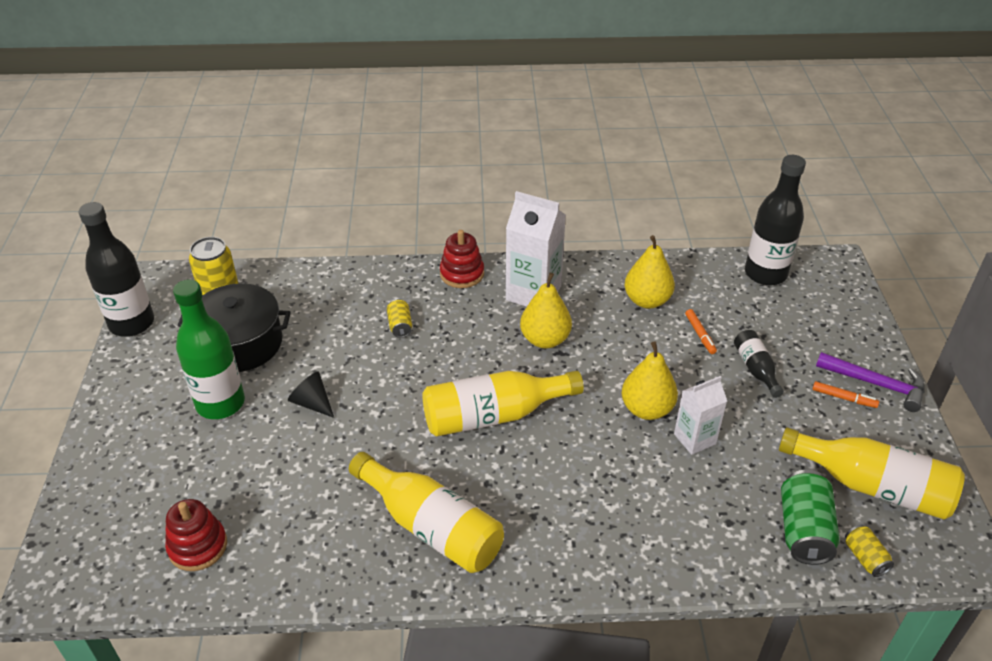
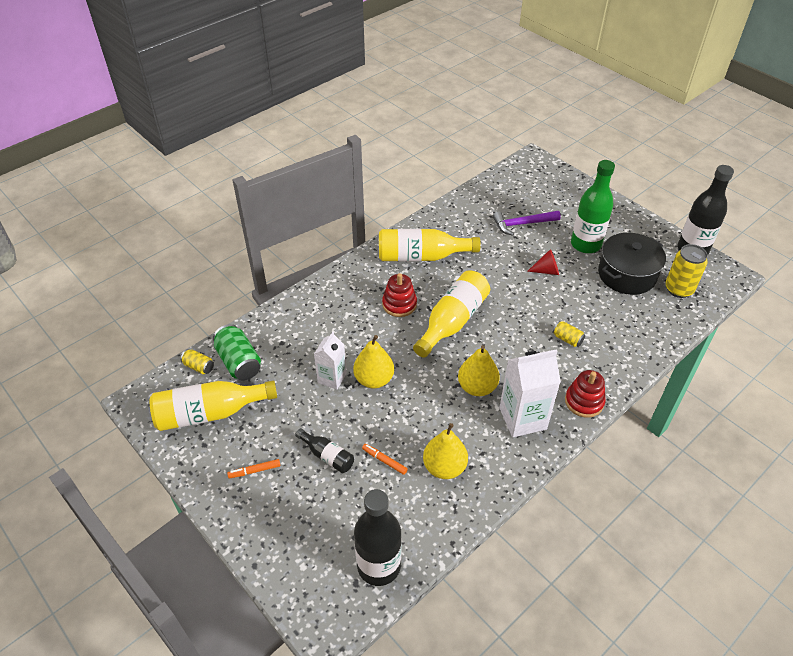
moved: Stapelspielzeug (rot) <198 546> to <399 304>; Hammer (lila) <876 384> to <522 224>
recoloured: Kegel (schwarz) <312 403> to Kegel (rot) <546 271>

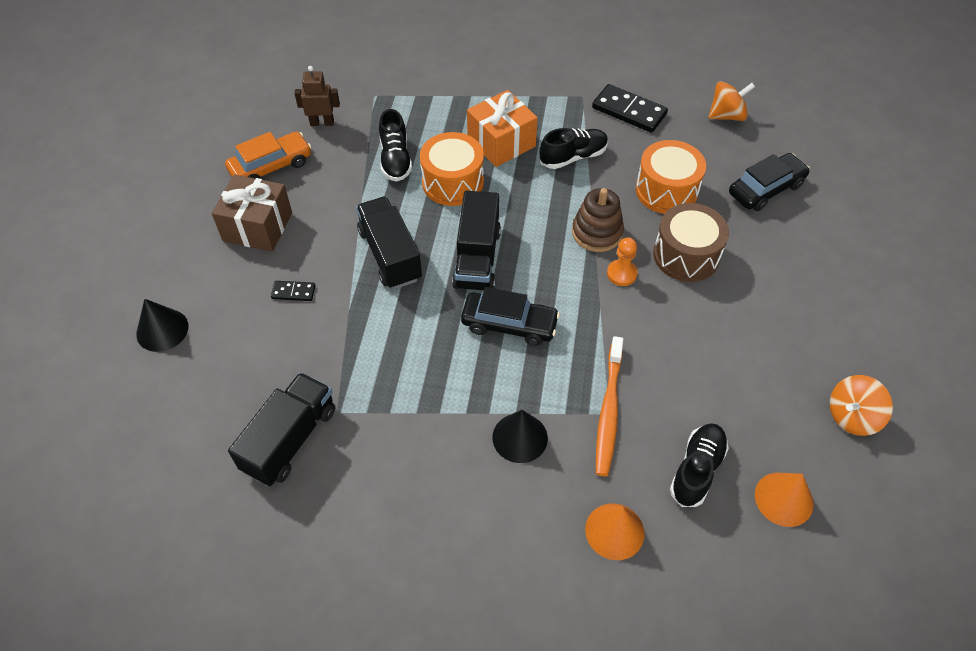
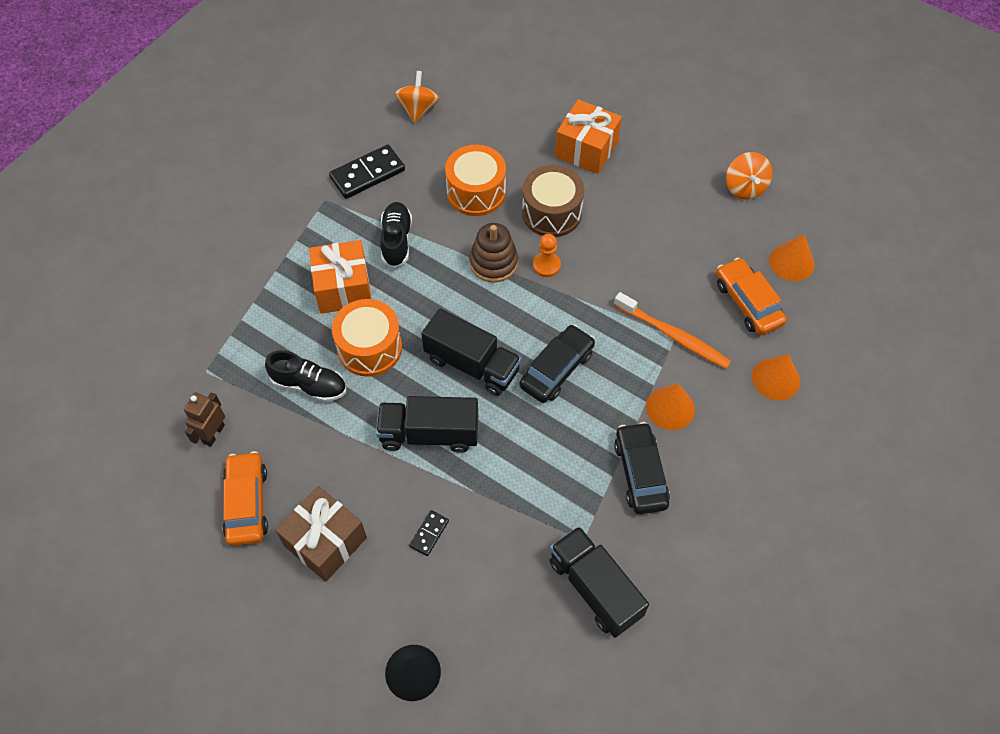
added: Geschenk (orange) <586 149>
moved: Auto (schwarz) <766 189> to <640 473>
replaced: Schuh (schwarz) <696 470> to Auto (orange) <748 303>
recoloured: Kegel (schwarz) <520 437> to Kegel (orange) <670 408>

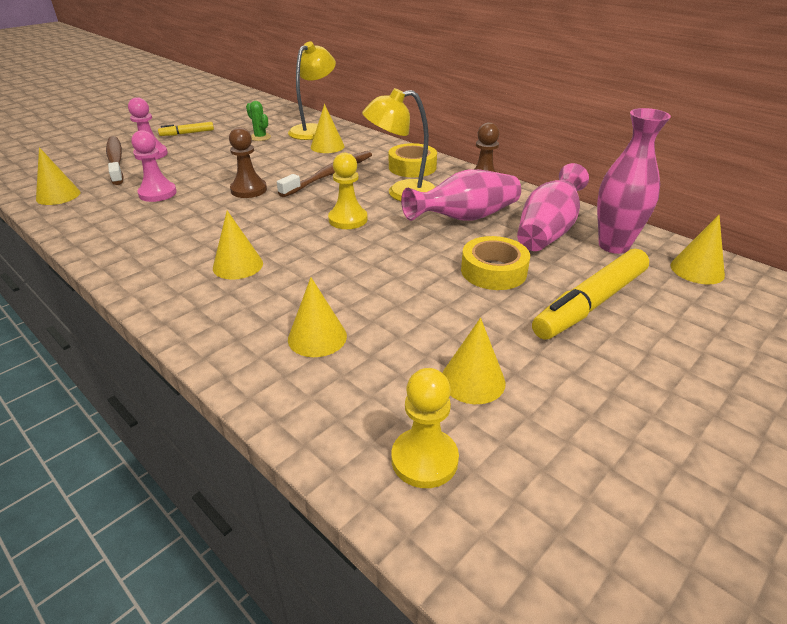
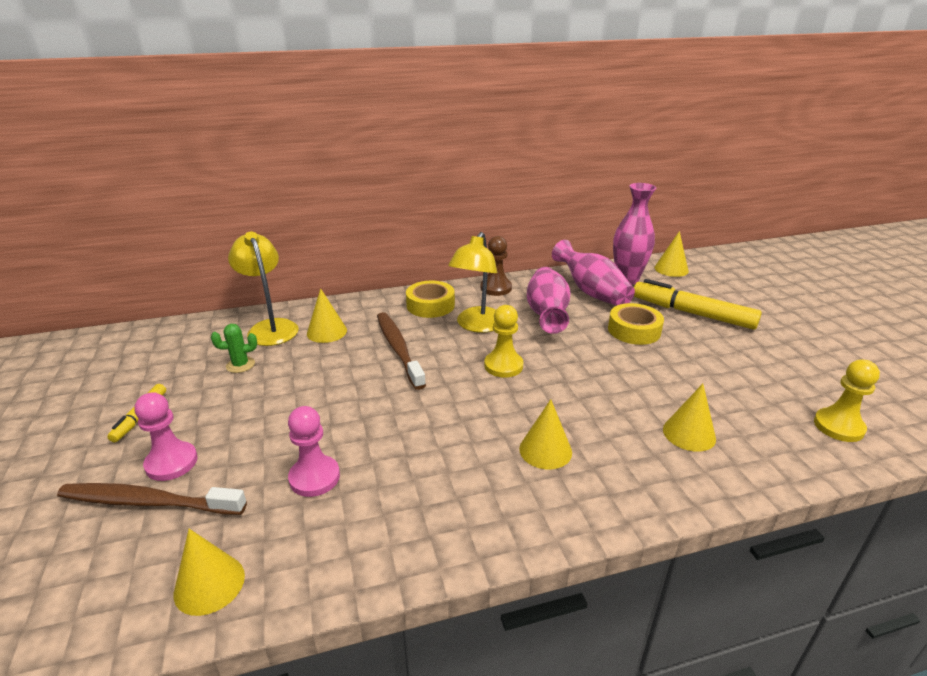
removed: Bauer (braun) <249 190>; Kegel (gelb) <473 380>
turned: Filzstift (gelb) <590 303> = <692 313> 135 degrees clockwise

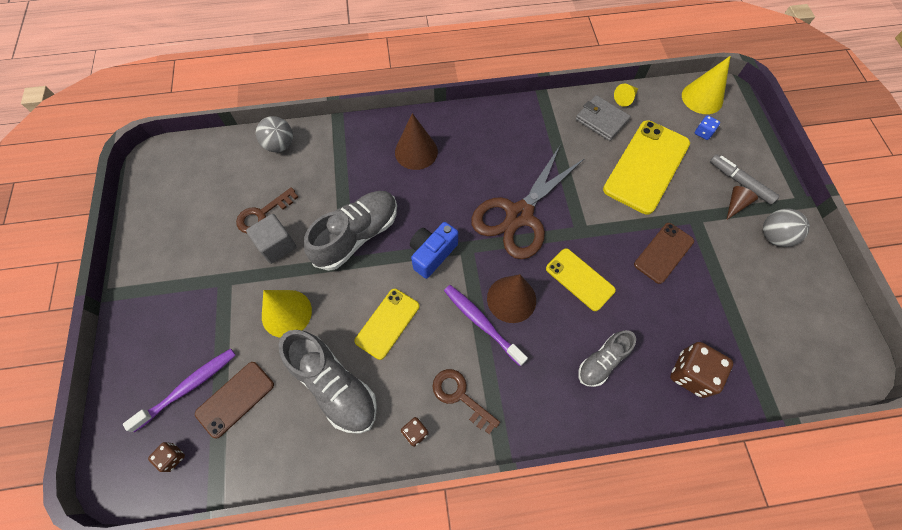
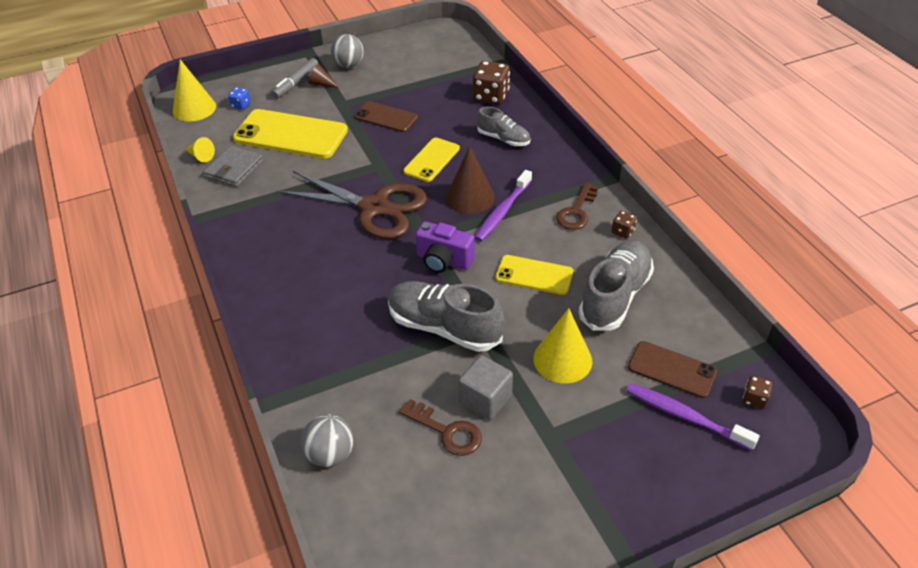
removed: Kegel (braun) <416 151>
recoloured: Kamera (blau) <432 254> to Kamera (lila) <443 260>

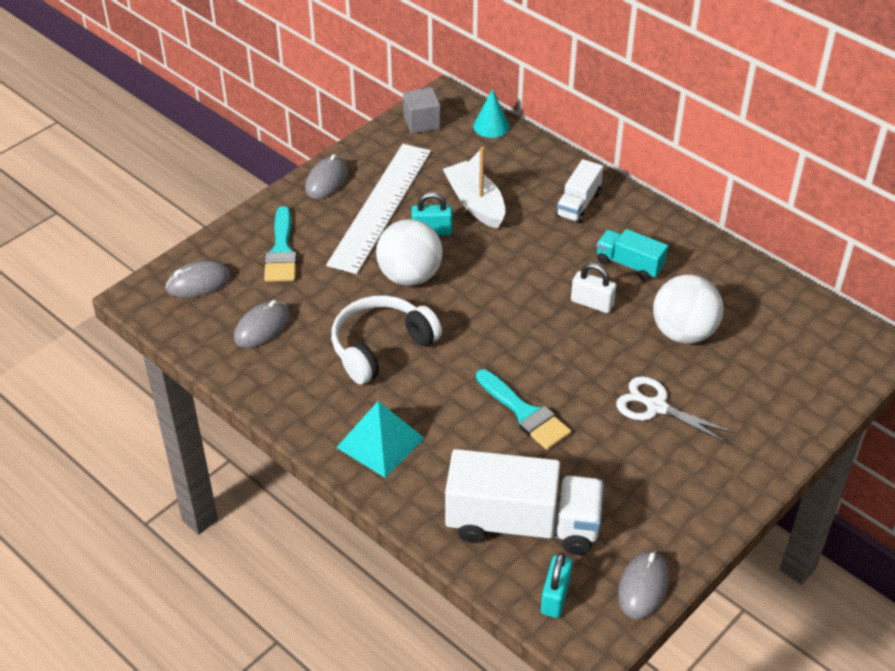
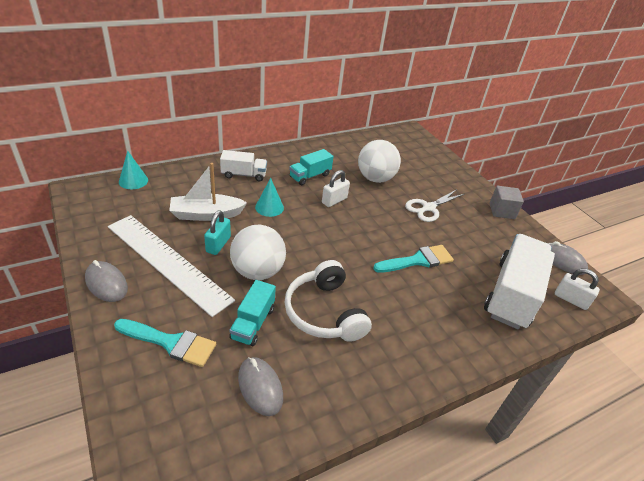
removed: Computermaus (grau) <198 283>; Pyramide (türkis) <380 442>
added: Lastwagen (türkis) <253 323>; Kegel (türkis) <269 207>
moved: Kubus (grau) <422 122> to <502 211>
recoloured: Vorhängeschloss (türkis) <555 596> to Vorhängeschloss (weiß) <570 299>
turned: Lastwagen (weiß) <578 204> = <244 175> 45 degrees counterclockwise

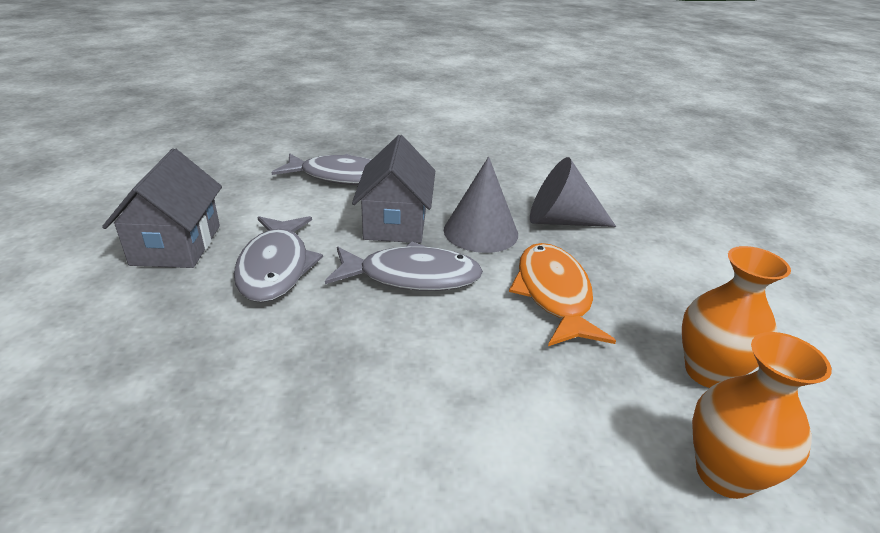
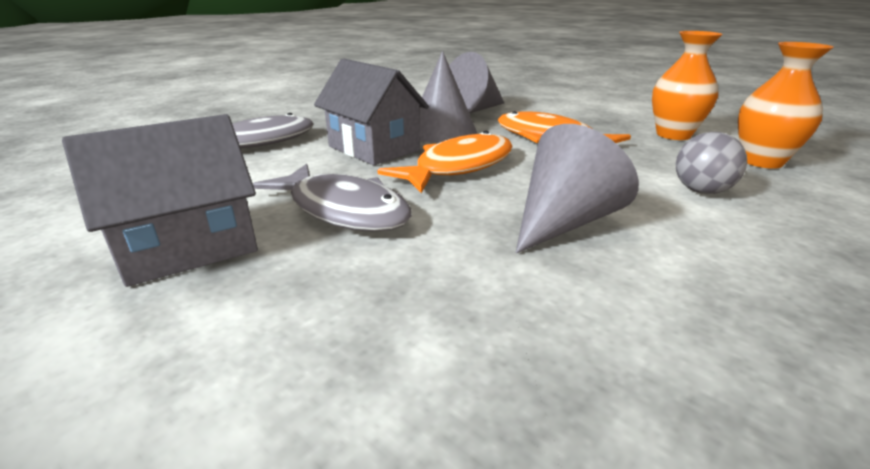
added: Kegel (grau) <564 222>; Ball (grau) <701 191>
recoloured: Fisch (grau) <412 276> to Fisch (orange) <458 167>
turned: Haus (grau) <176 245> = <189 247> 75 degrees counterclockwise

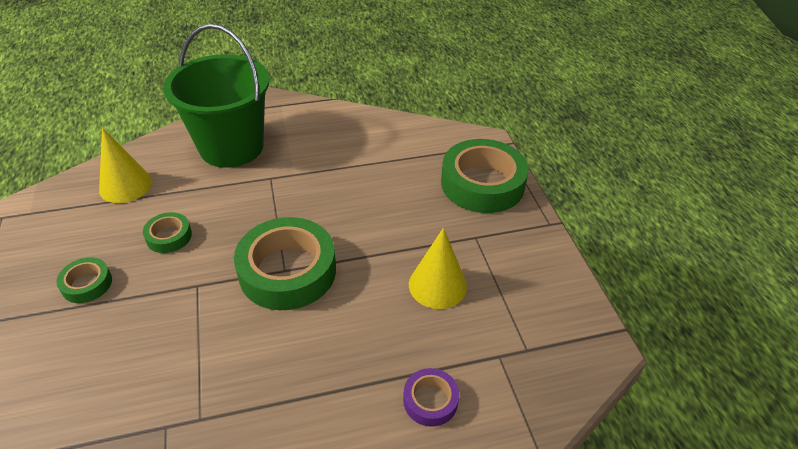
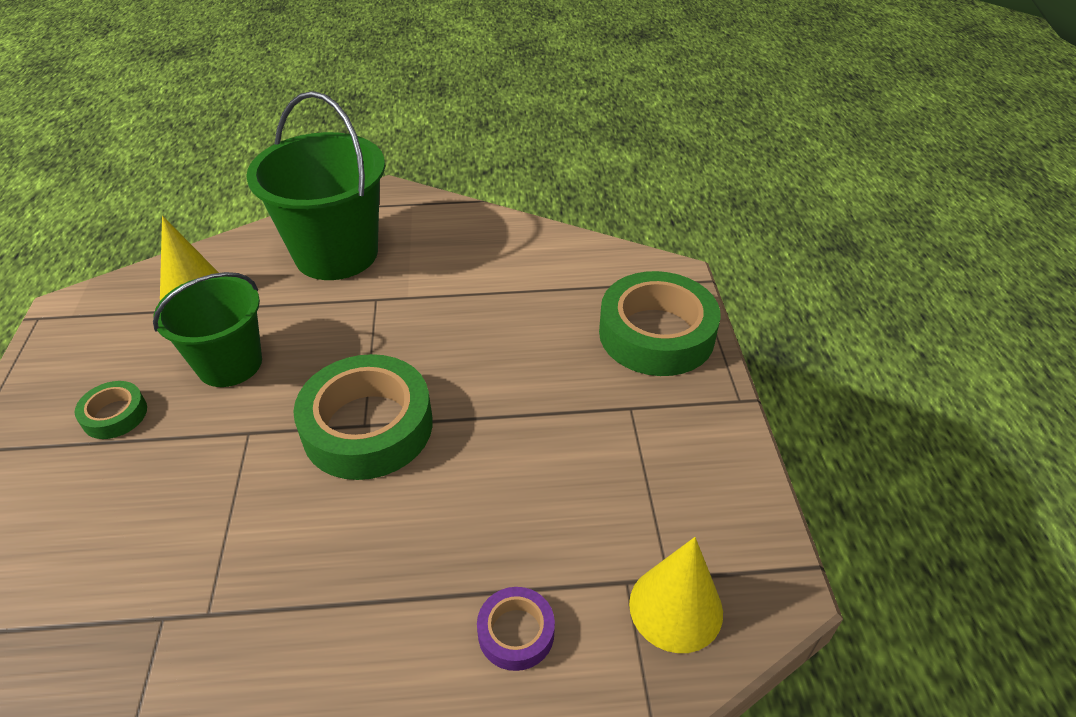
moved: Kegel (gelb) <437 285> to <676 607>
replaced: Klebeband (grün) <169 236> to Eimer (grün) <230 364>

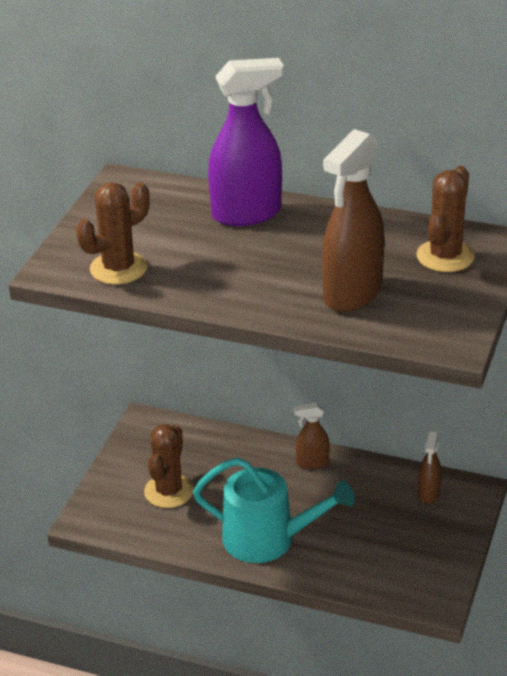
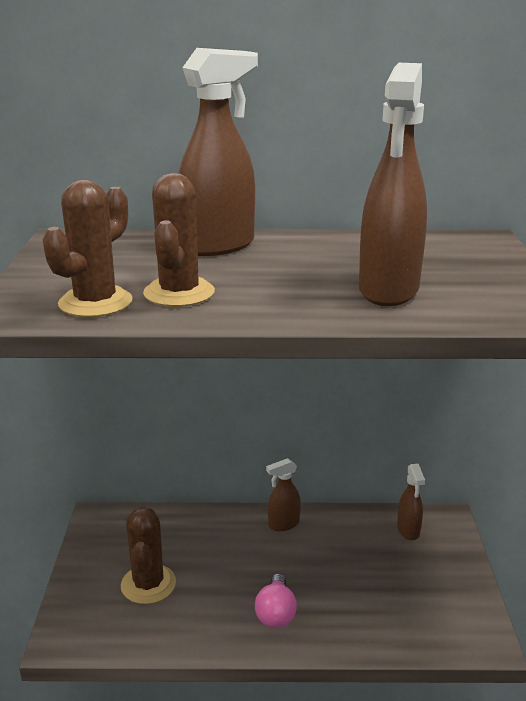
moved: Kaktus (braun) <445 256> to <179 293>
replaced: Gießkanne (türkis) <267 539> to Glühbirne (rosa) <276 613>
recoloured: Sprühflasche (lila) <247 214> to Sprühflasche (braun) <219 246>

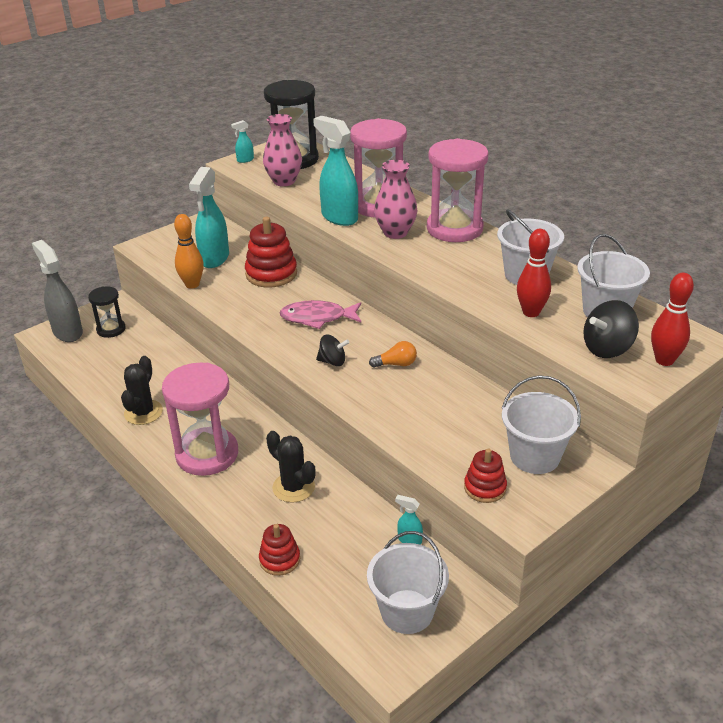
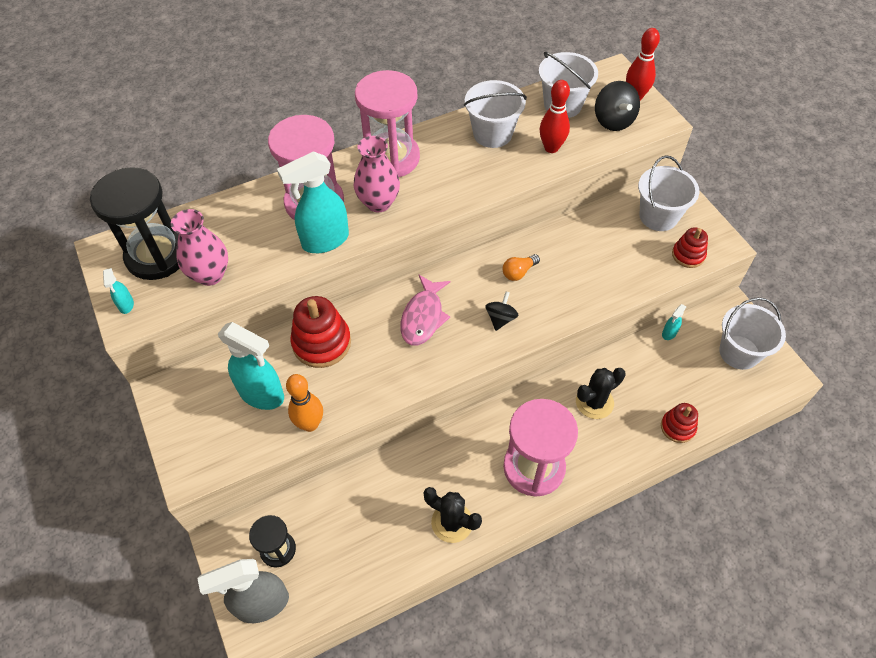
turned: Glühbirne (orange) <396 364> = <519 272> 135 degrees counterclockwise

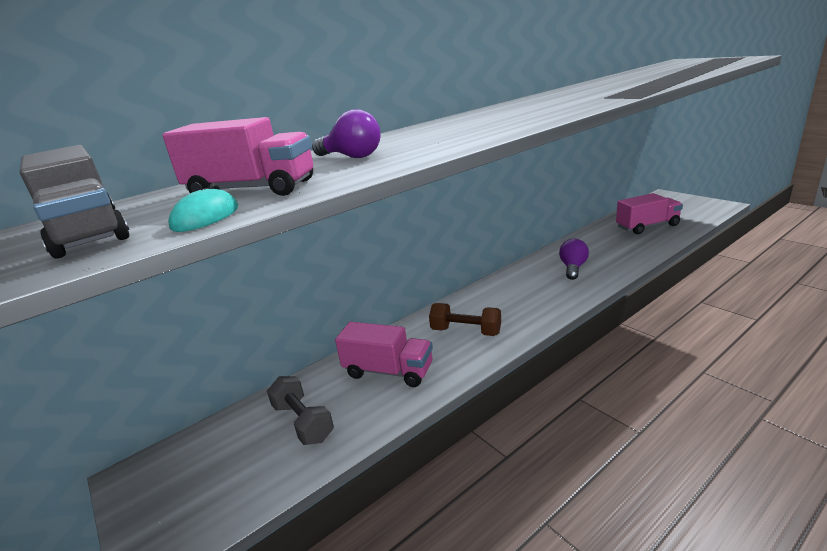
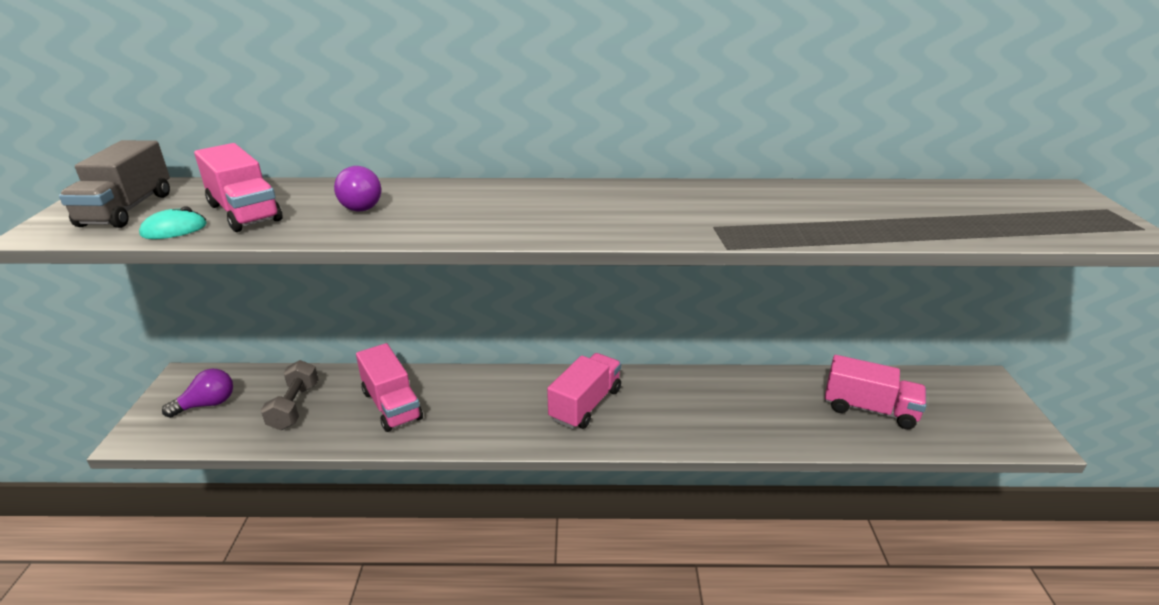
removed: Hantel (braun) <466 331>
added: Lastwagen (rosa) <585 404>
moved: Glühbirne (lila) <573 268> to <207 404>

